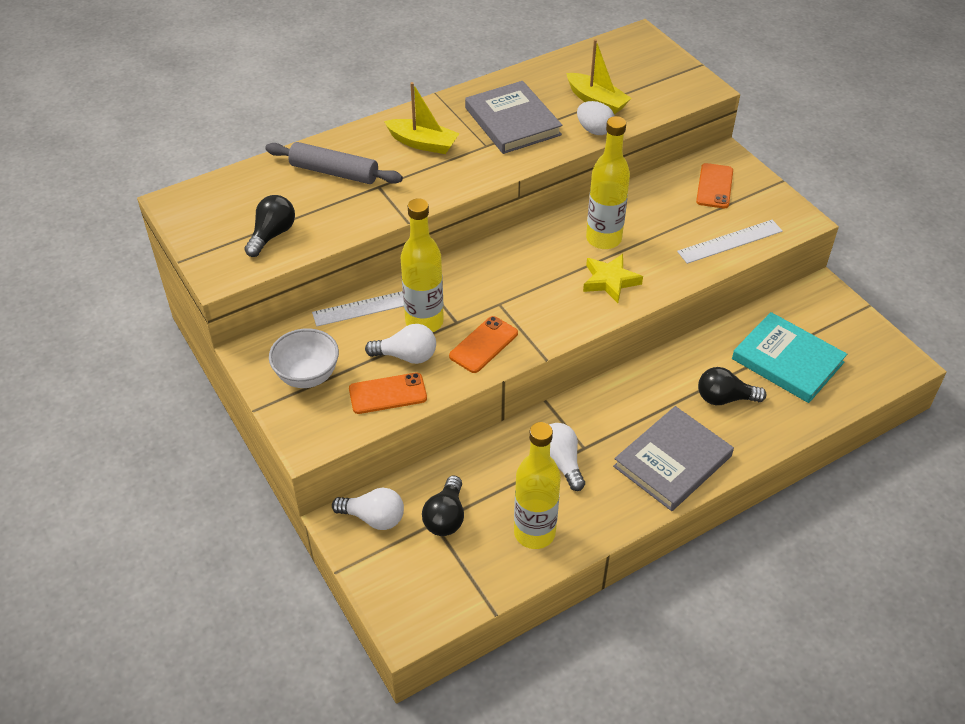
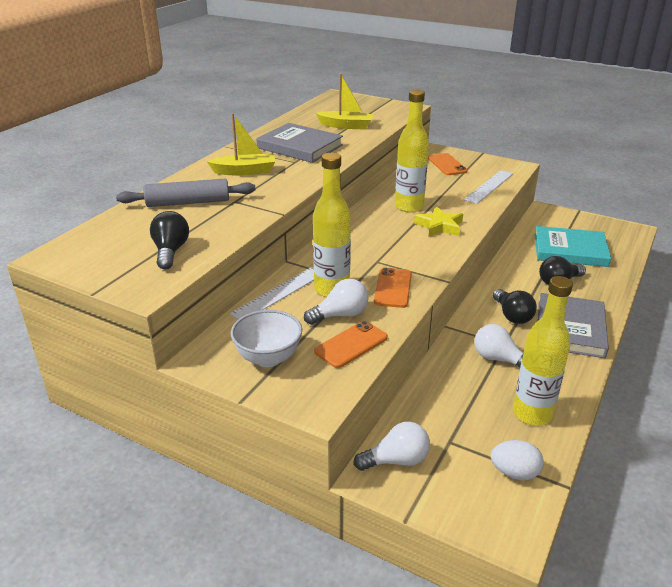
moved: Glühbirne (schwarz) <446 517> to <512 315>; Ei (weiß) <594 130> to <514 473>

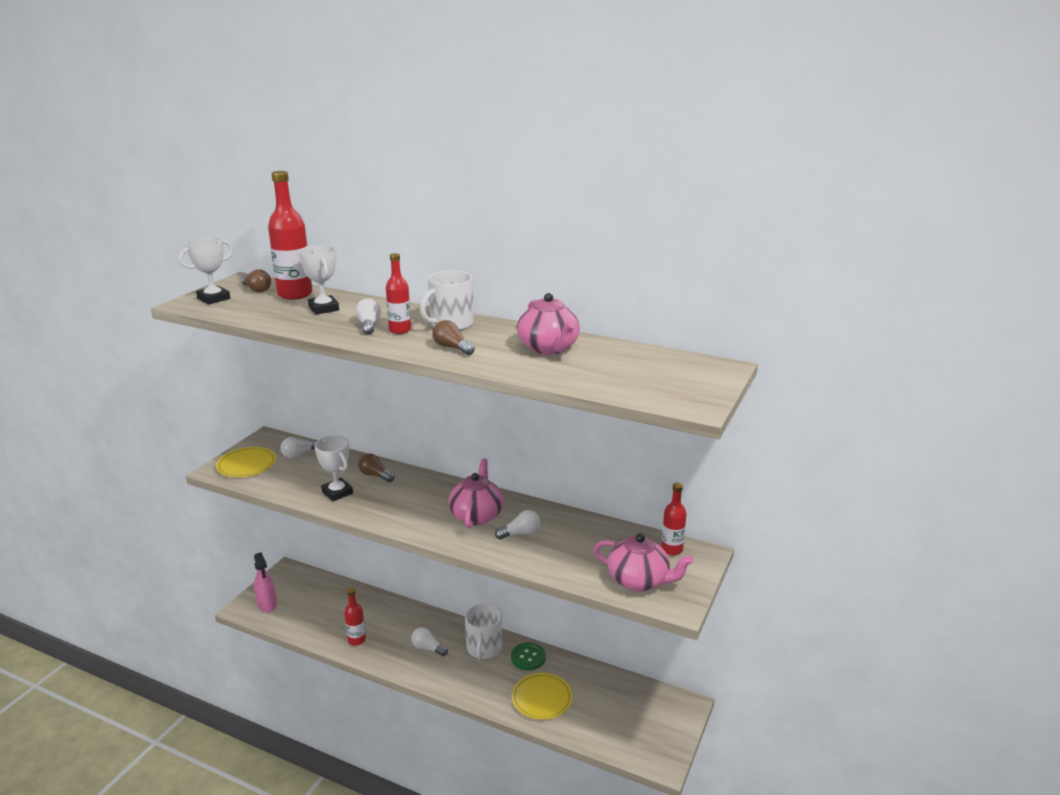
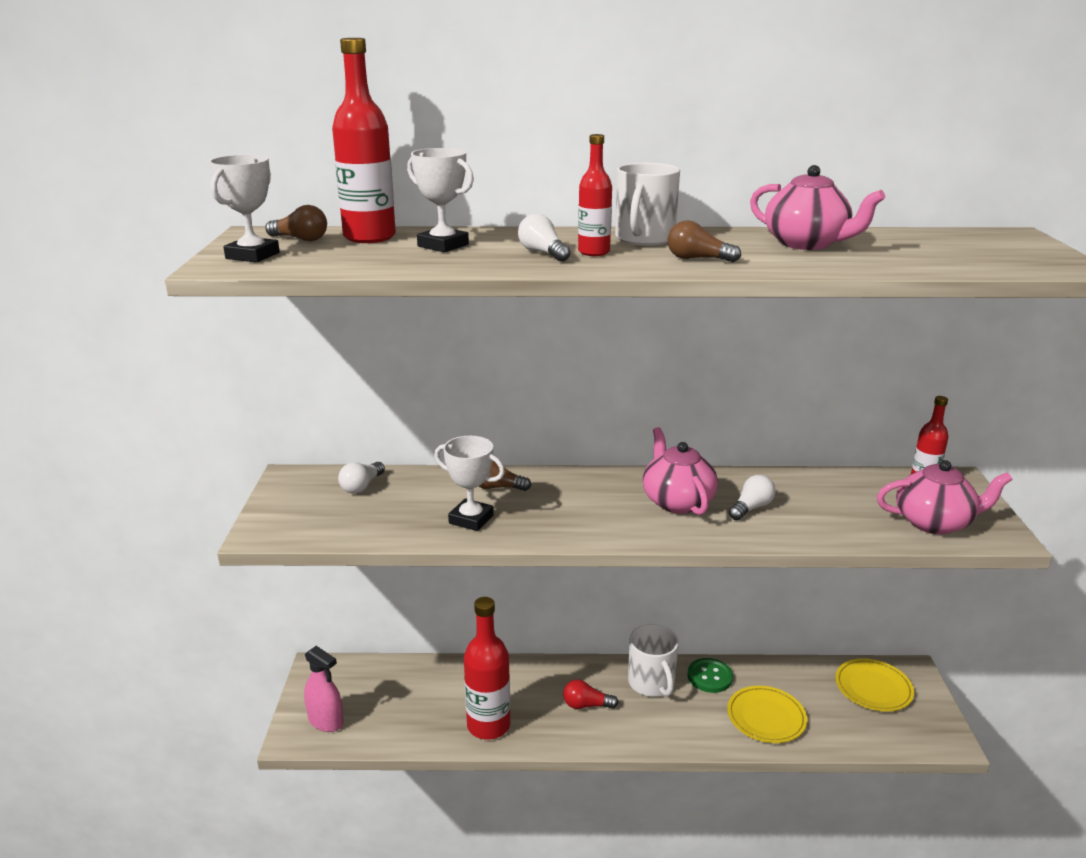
moved: Teller (gelb) <247 465> to <873 688>
recoloured: Glühbirne (weiß) <428 648> to Glühbirne (rot) <586 705>
resized: Flasche (rot) <356 640> = <488 725> x1.71

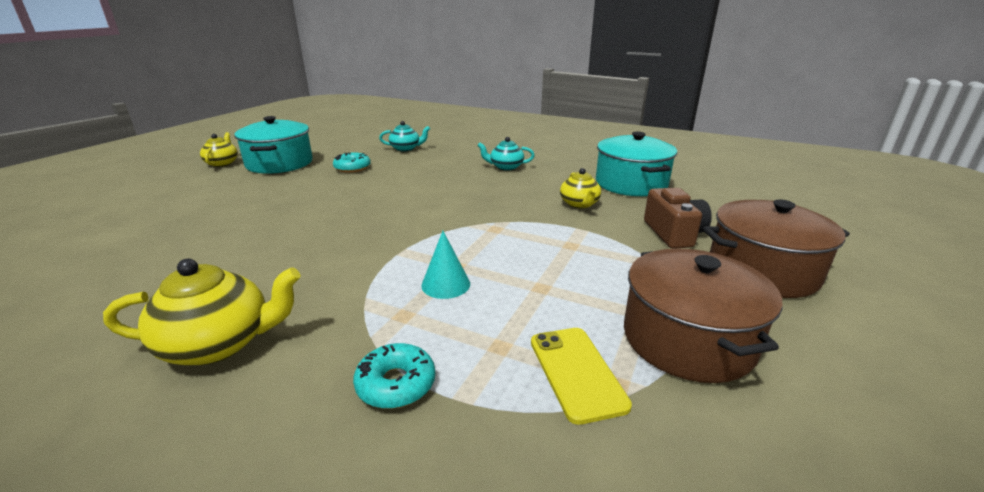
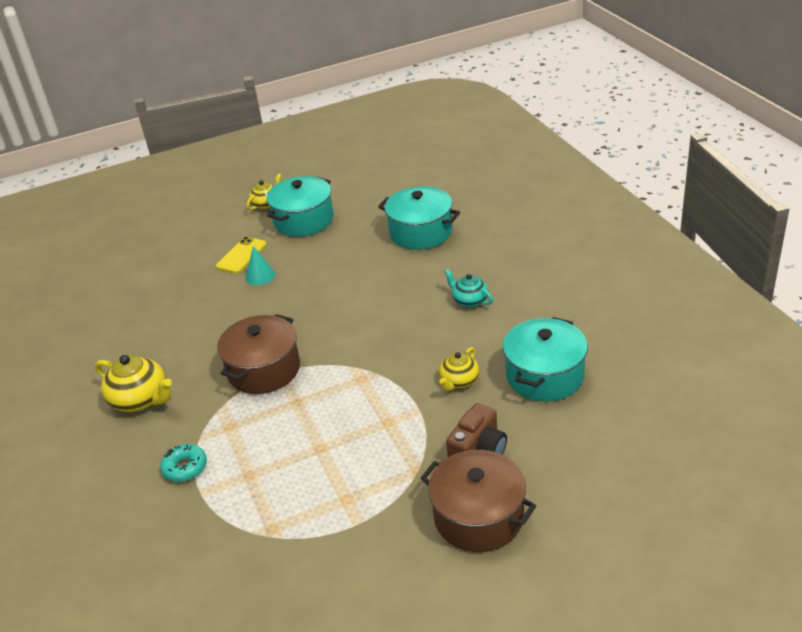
removed: Donut (türkis) <352 168>
moved: Kegel (türkis) <445 284> to <260 276>; Handy (gelb) <576 372> to <241 255>; Kochtopf (braun) <687 339> to <264 370>
replaced: Teekanne (türkis) <406 148> to Kochtopf (türkis) <421 232>

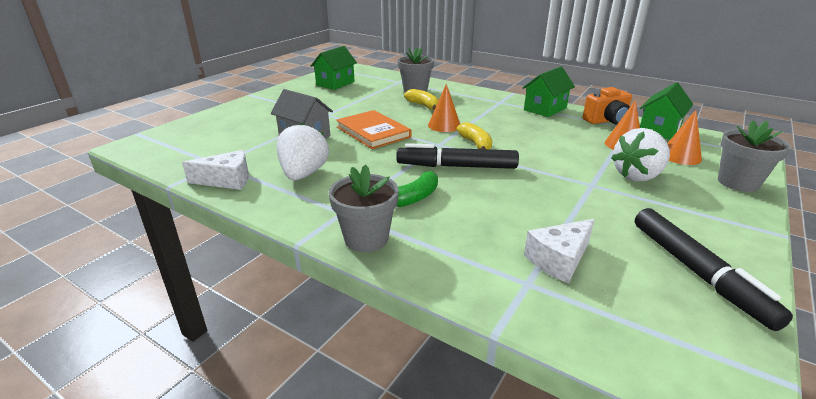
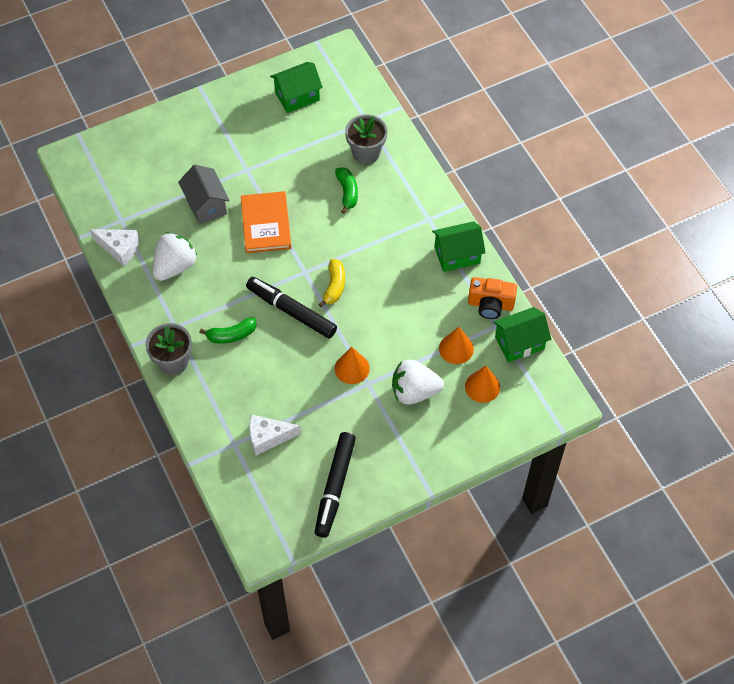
removed: Blumentopf (grau) <738 183>
moved: Kegel (orange) <444 125> to <352 368>
recoloured: Banane (gelb) <423 105> to Banane (grün) <347 192>

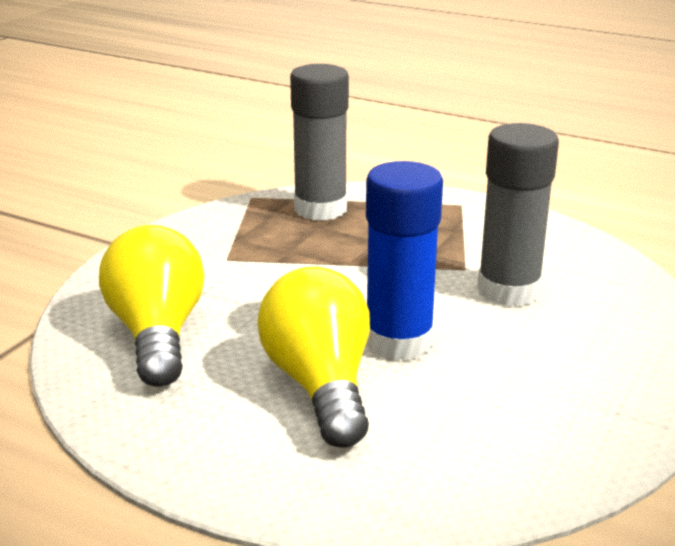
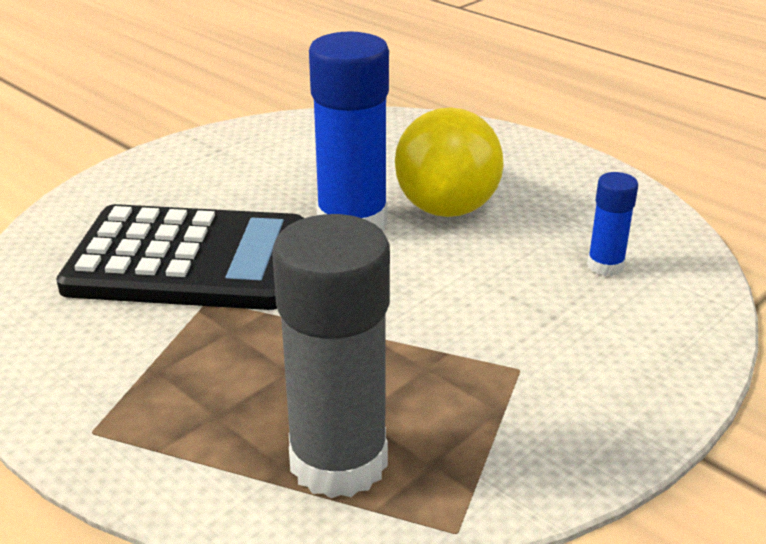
replaced: Glühbirne (gelb) <157 334> to Klebestift (blau) <605 266>; Klebestift (grau) <508 290> to Taschenrechner (schwarz) <188 260>

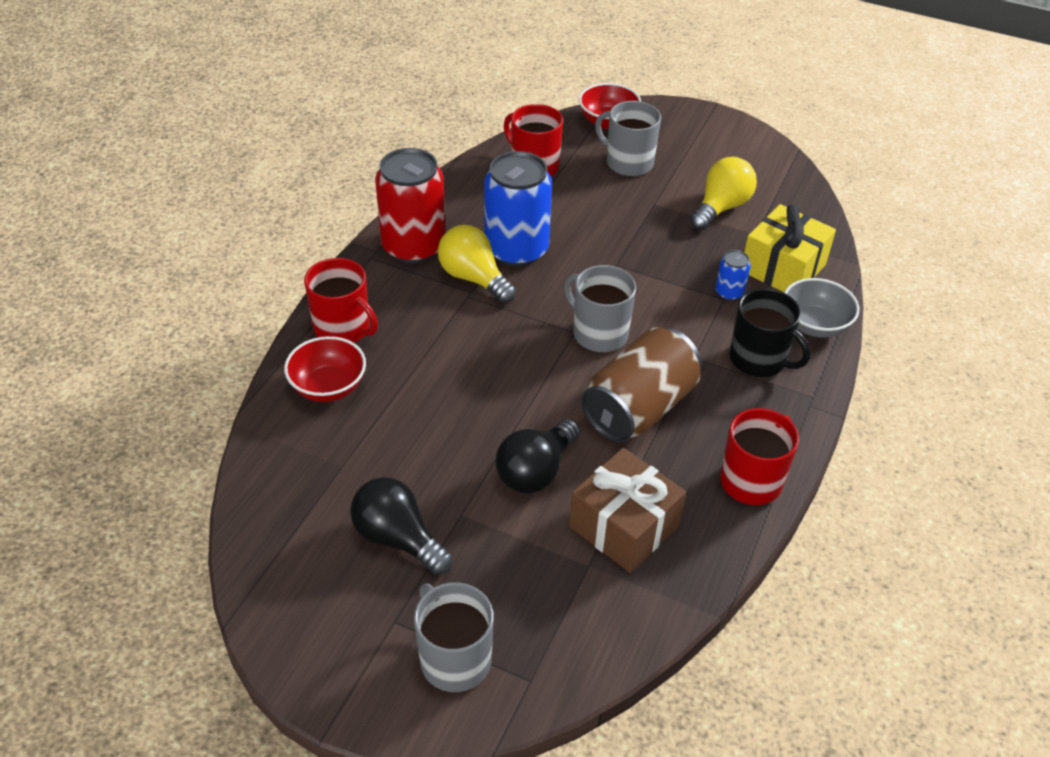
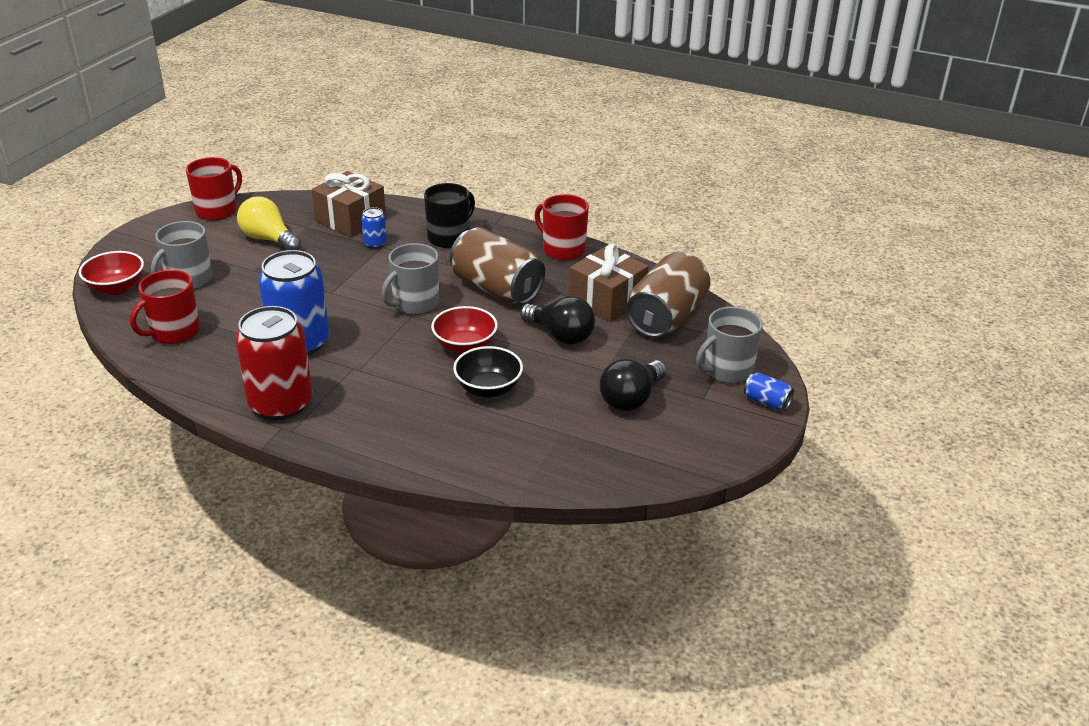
removed: Glühbirne (gelb) <474 278>; Schüssel (grau) <814 325>
added: Schüssel (schwarz) <488 389>; Dose (braun) <666 317>; Dose (blau) <766 402>
moved: Schüssel (rot) <328 387> to <465 346>; Tasse (rot) <343 328> to <217 210>
recoloured: Geschenk (gelb) <783 268> to Geschenk (braun) <350 219>

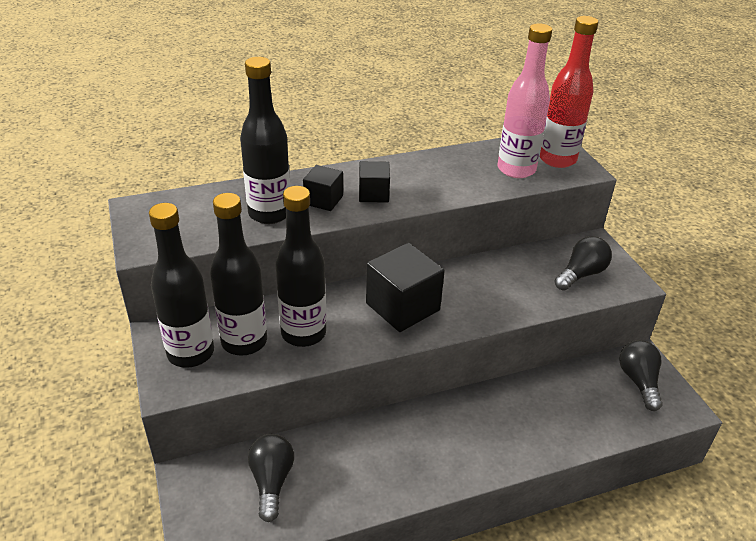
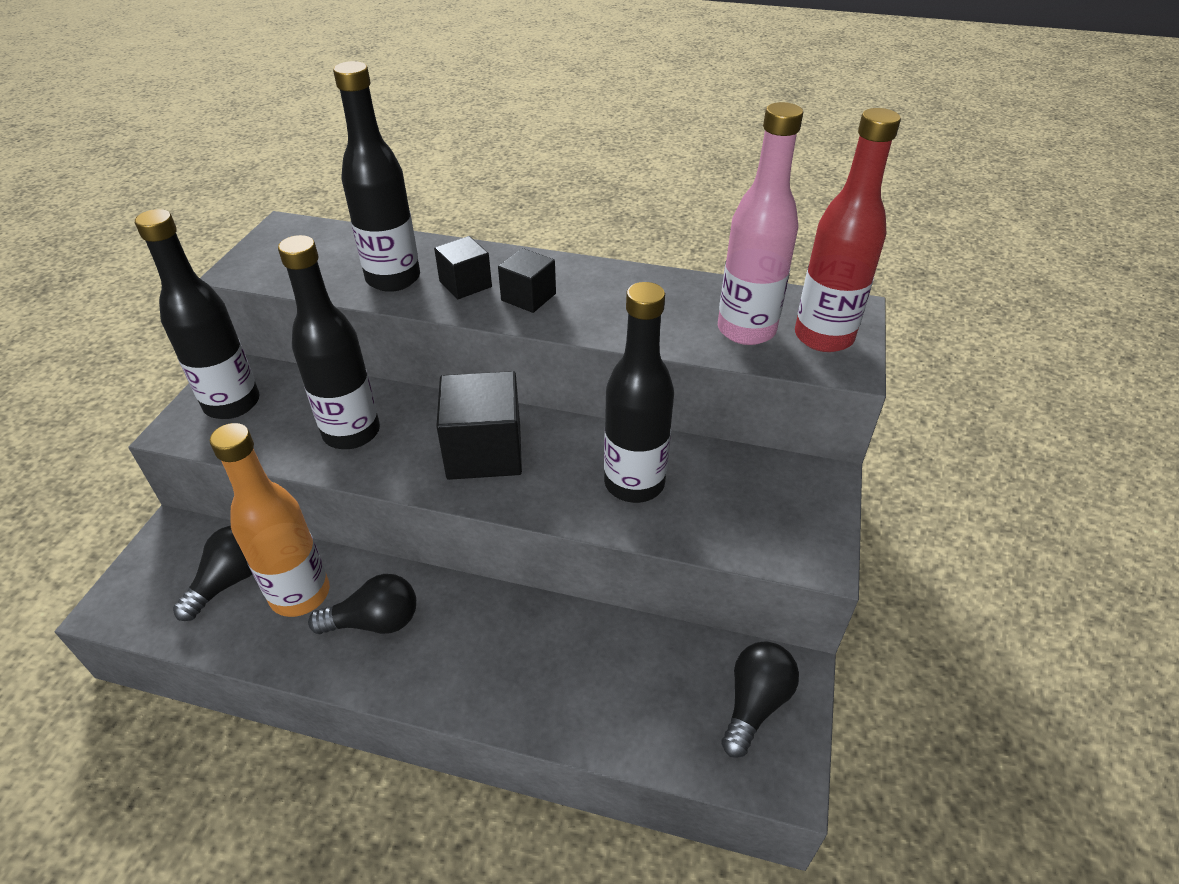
added: Flasche (orange) <300 594>
moved: Flasche (schwarz) <244 341> to <634 483>; Glühbirne (schwarz) <581 274> to <375 621>

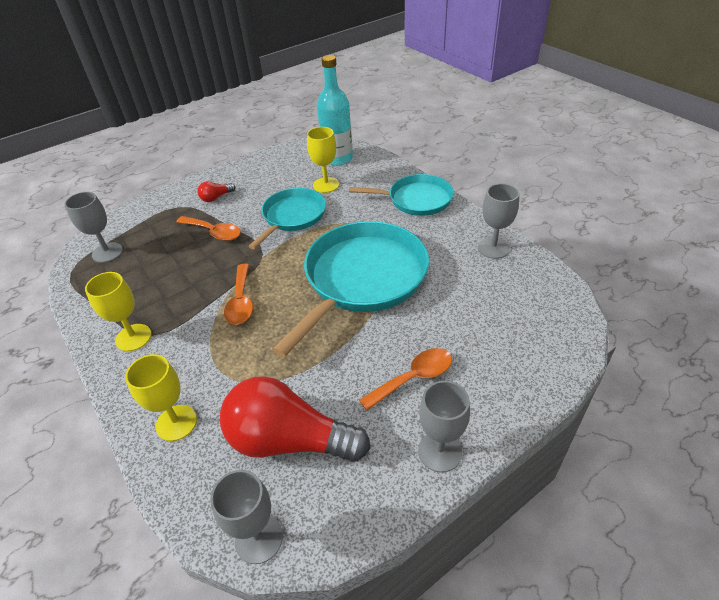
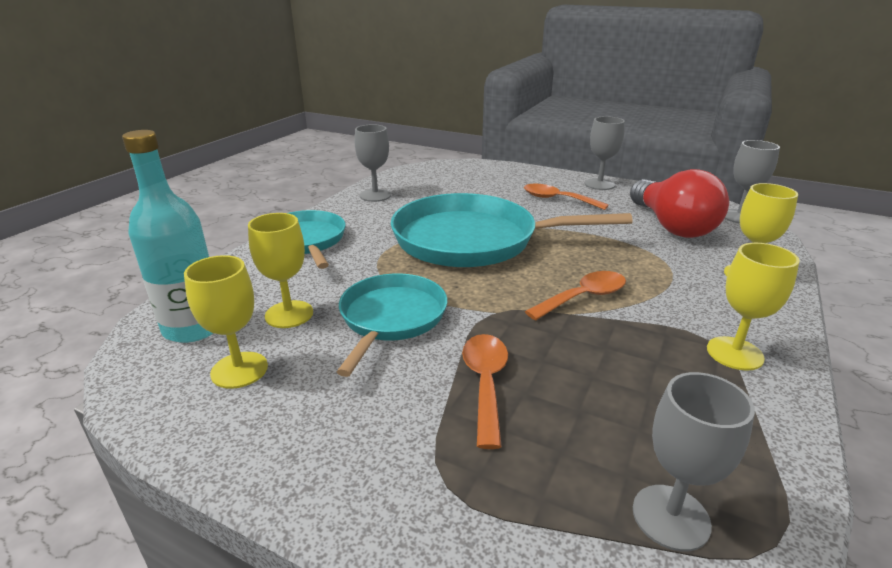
removed: Glühbirne (rot) <216 197>
added: Kelch (gelb) <239 370>
turned: Pfanne (türkis) <292 216> = <391 318> 105 degrees clockwise

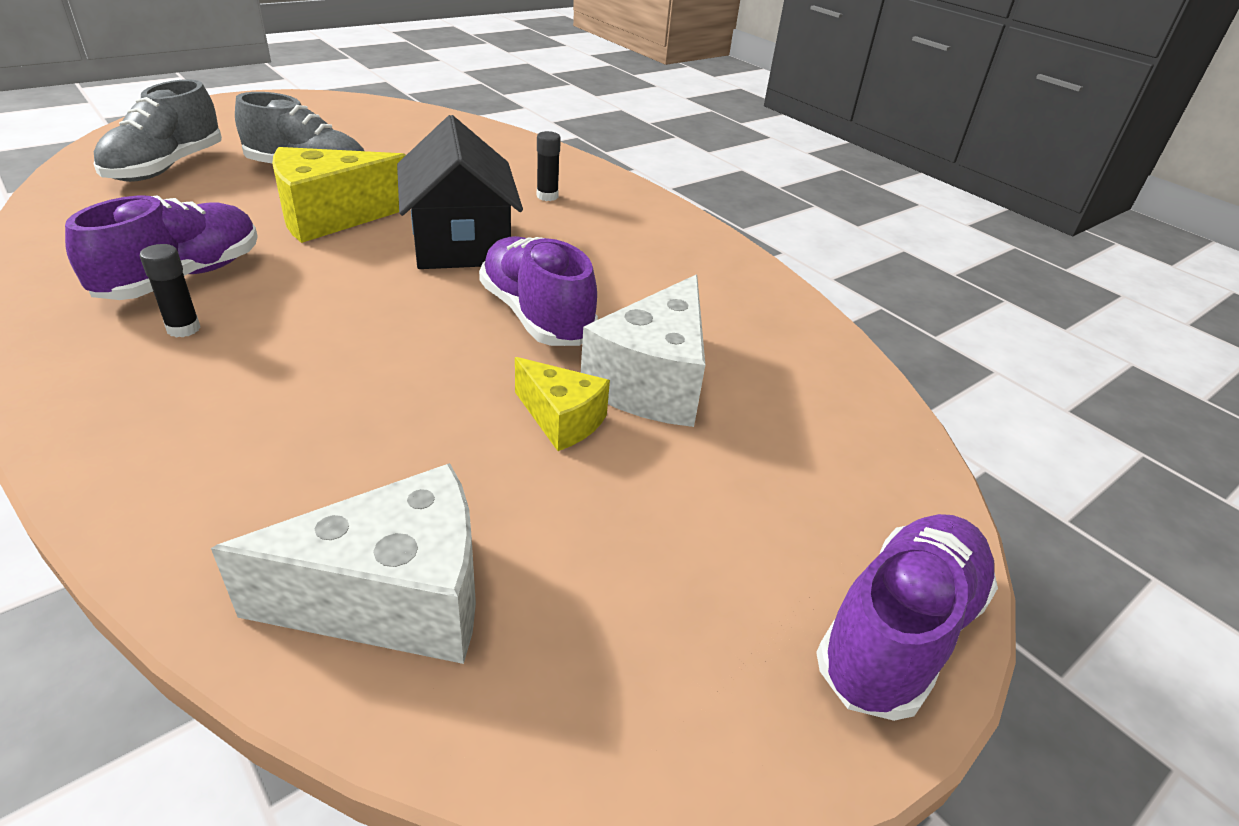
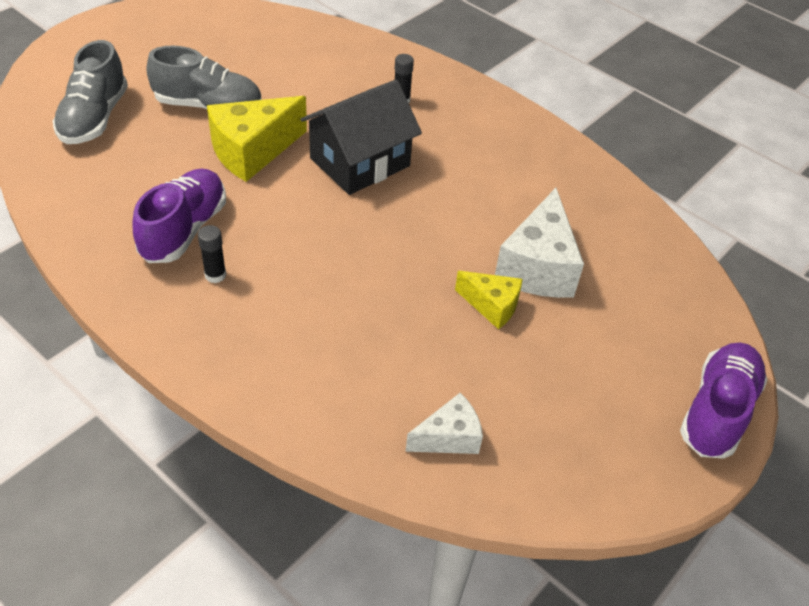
removed: Schuh (lila) <536 316>
turned: Haus (schwarz) <461 243> = <360 162> 75 degrees clockwise
resized: Käse (weiß) <395 598> = <449 437> x0.58

